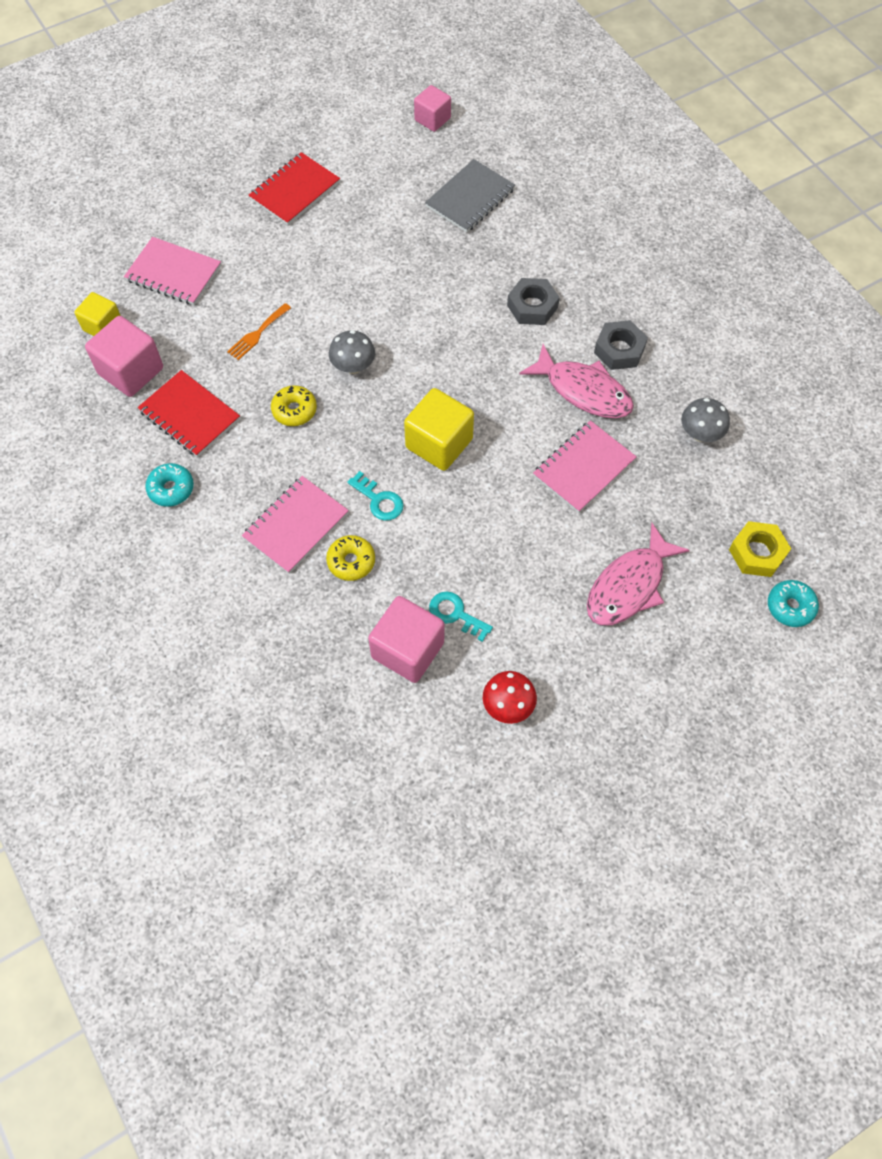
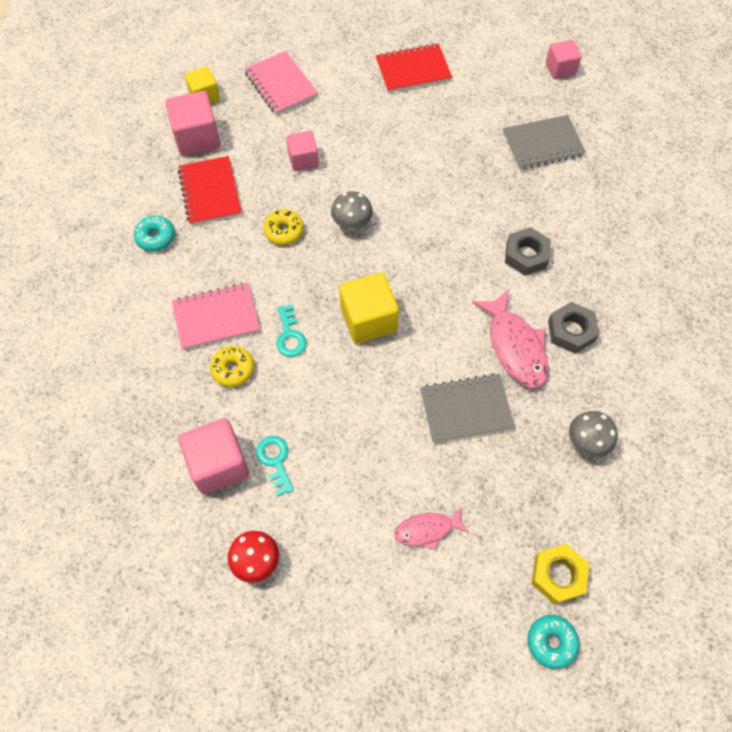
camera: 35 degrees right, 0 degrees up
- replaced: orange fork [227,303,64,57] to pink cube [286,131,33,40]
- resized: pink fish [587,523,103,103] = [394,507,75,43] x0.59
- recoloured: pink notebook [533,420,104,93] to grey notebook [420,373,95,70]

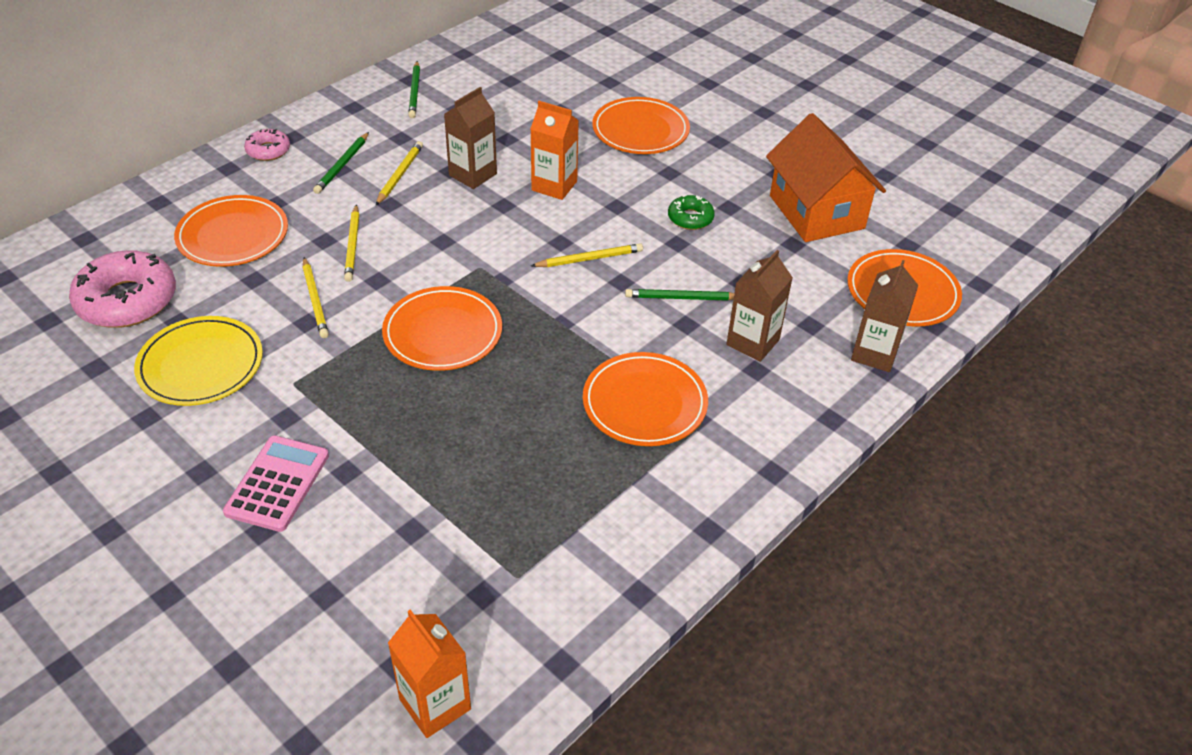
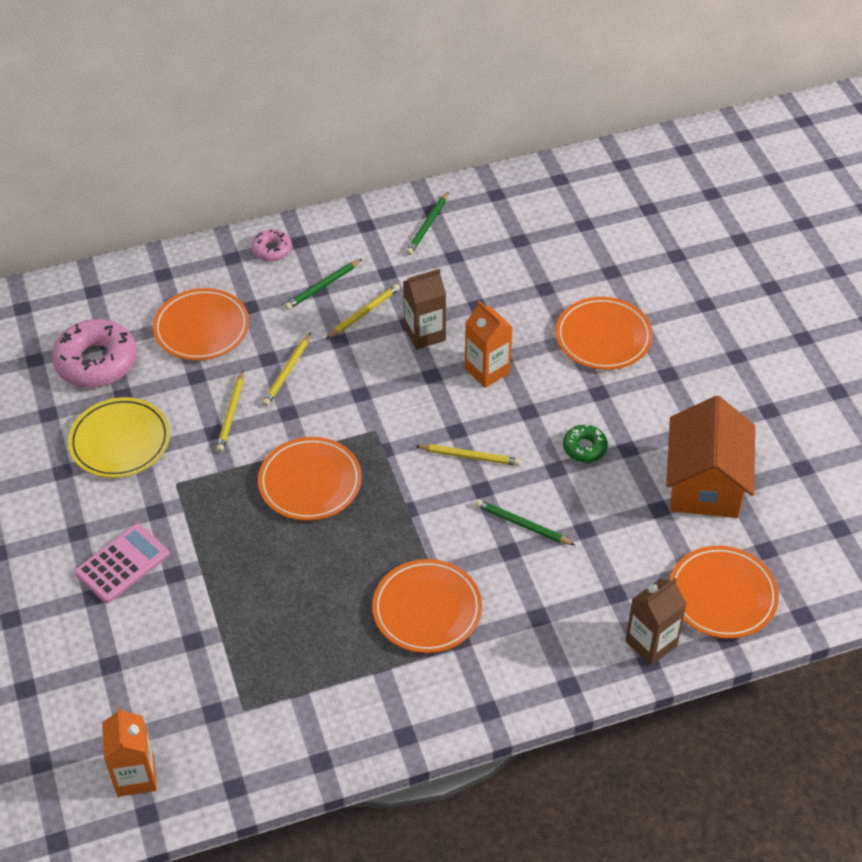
camera: 30 degrees right, 5 degrees up
- removed: brown carton [726,250,67,112]

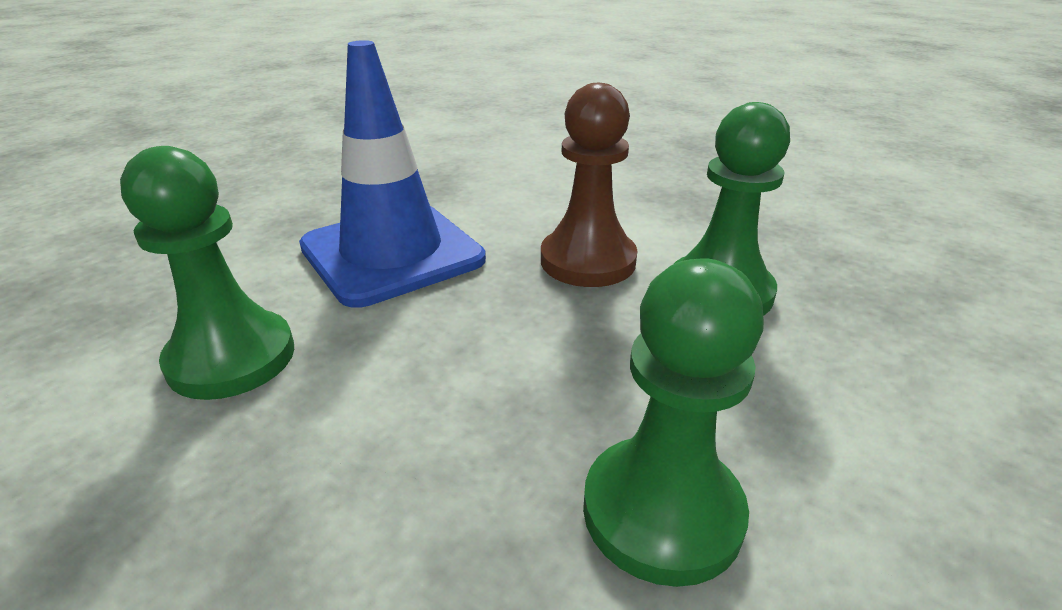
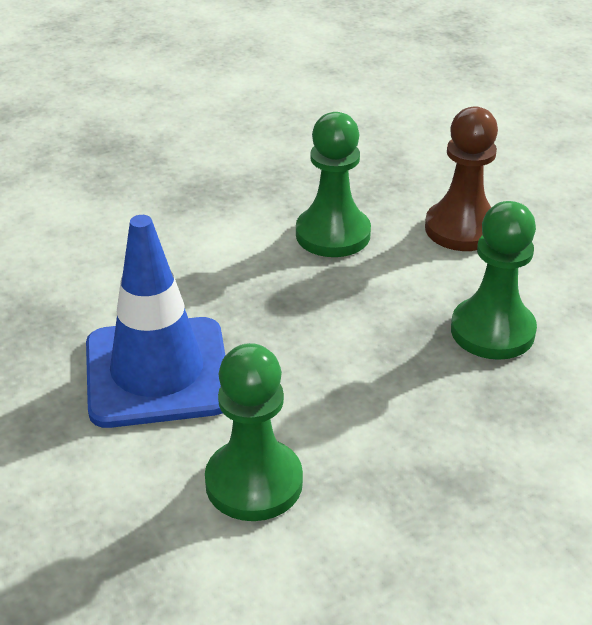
camera: 65 degrees left, 5 degrees up
- moved: brown pawn [541,83,96,204] to [425,106,73,145]

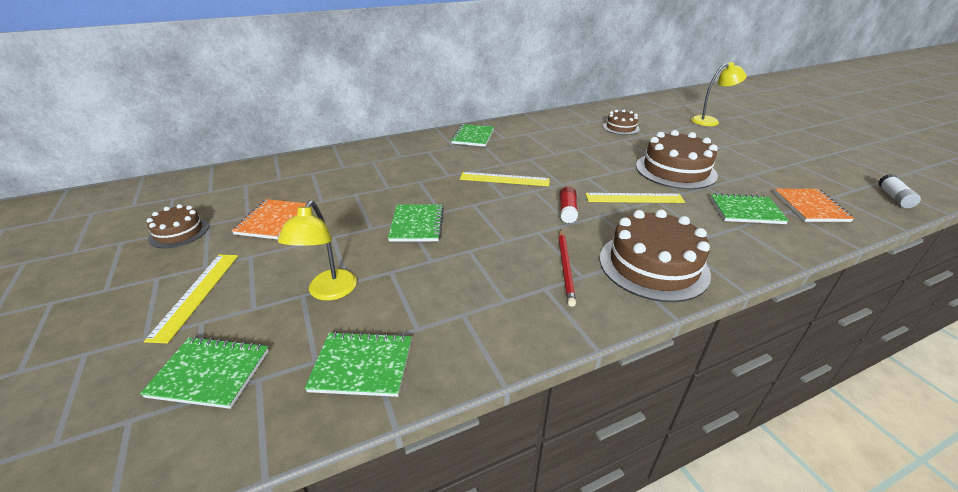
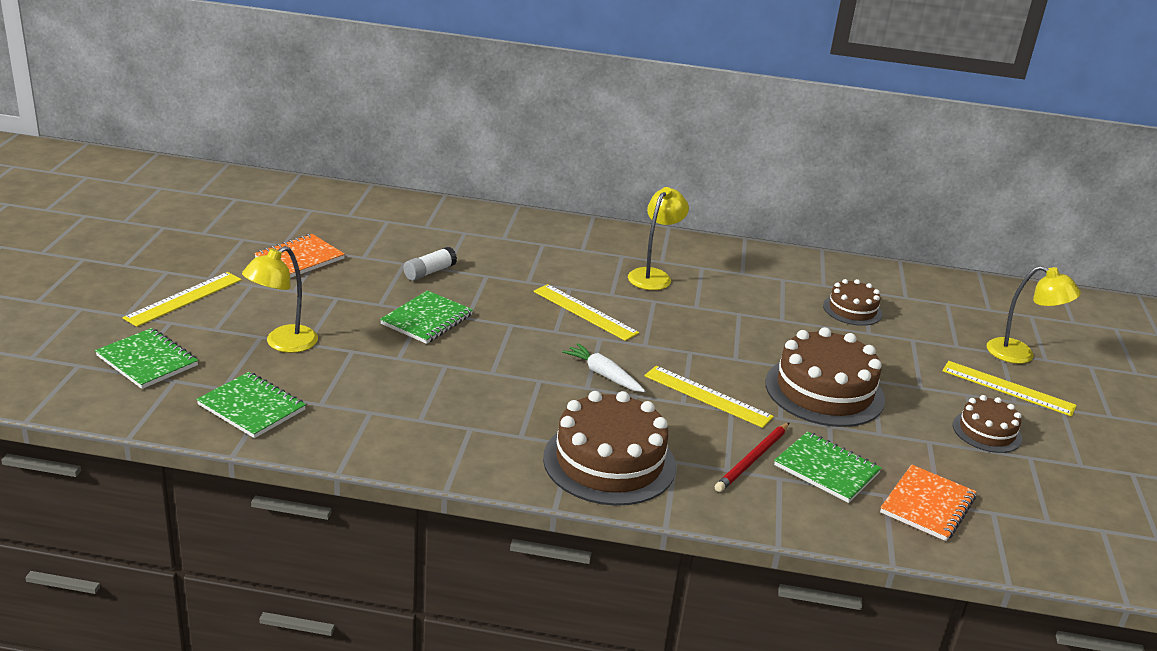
camera: 30 degrees right, 5 degrees down
- moved: white glue stick [878,174,43,34] to [403,247,54,34]
- replaced: red glue stick [560,187,18,36] to white carrot [562,343,83,49]
- added: yellow lamp [628,187,61,103]
- moved: red pencil [558,230,18,77] to [715,423,74,69]
- added: yellow ruler [942,361,135,56]
- moved: brown cake [147,204,62,44] to [953,395,69,58]
- removed: green notebook [451,124,43,23]

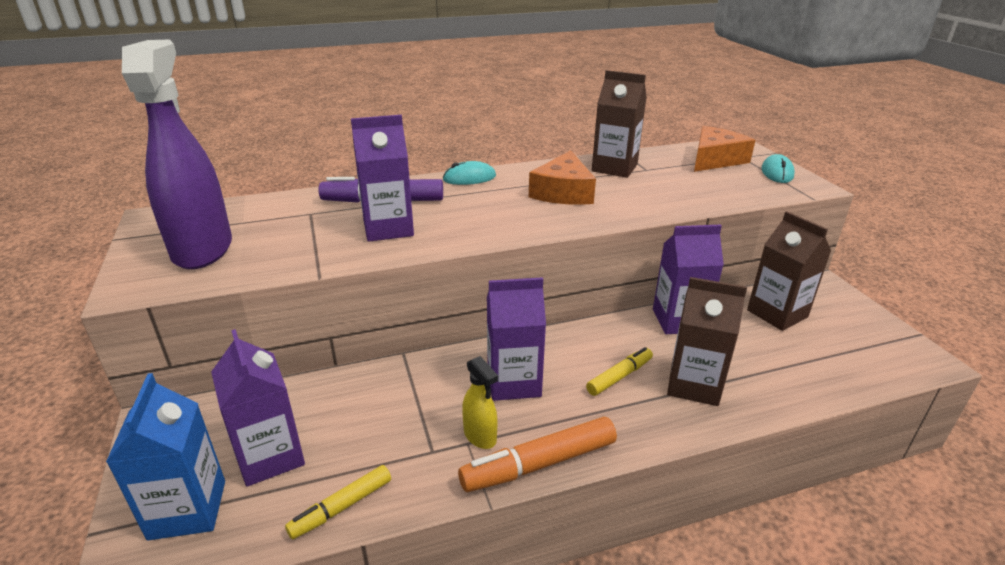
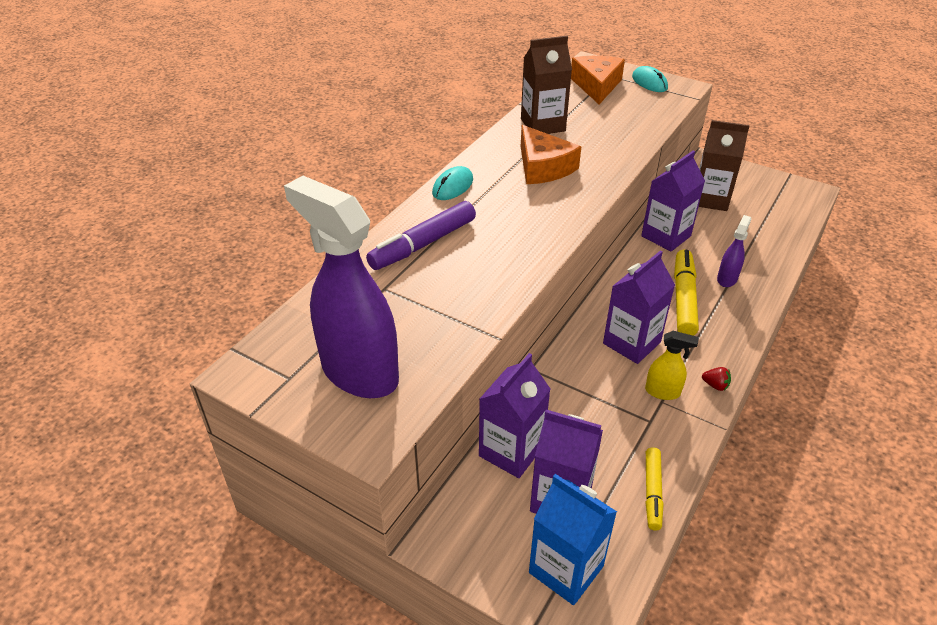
camera: 40 degrees left, 10 degrees up
- moved: purple carton [351,115,63,127] to [479,353,71,125]
- resized: yellow marker [586,347,67,49] = [674,249,25,87] x1.62
- replaced: orange marker [458,417,159,75] to red strawberry [702,367,29,24]
- replaced: brown carton [667,277,80,129] to purple spray bottle [717,215,34,72]

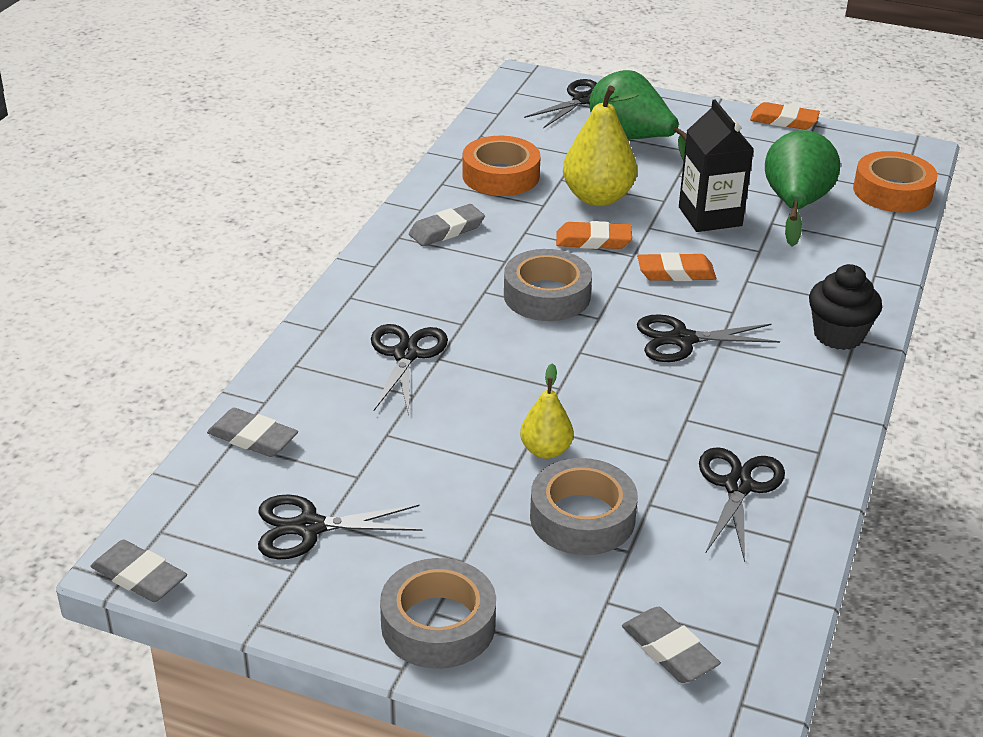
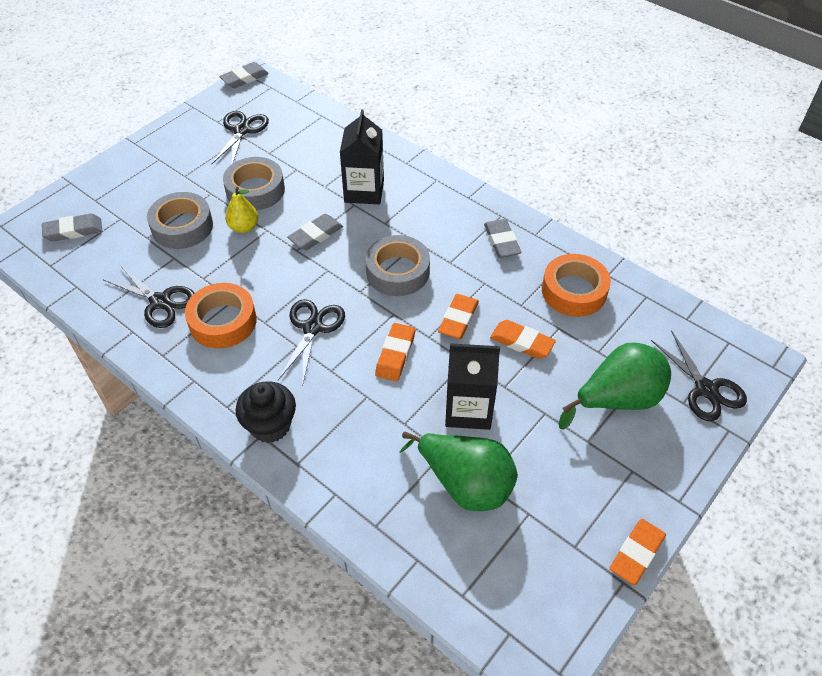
camera: 110 degrees right, 15 degrees up
- moved: orange tape [853,151,85,61] to [185,283,72,65]
- moved: grey tape [380,558,116,111] to [223,157,62,54]
- moved: grey eraser [207,408,91,49] to [287,214,56,36]
- replaced: black scissors [371,324,77,92] to black carton [340,109,44,95]
- replaced: yellow pear [563,86,76,120] to orange eraser [490,320,66,39]

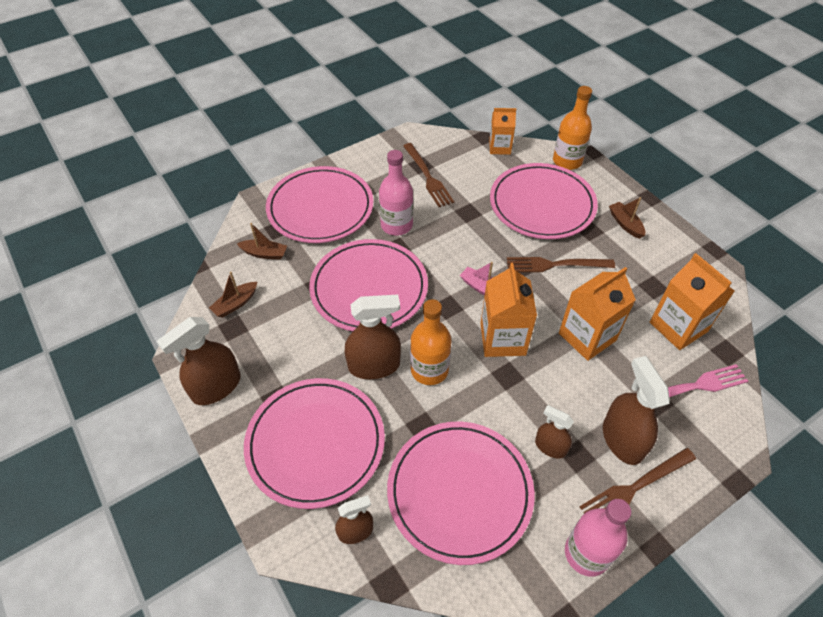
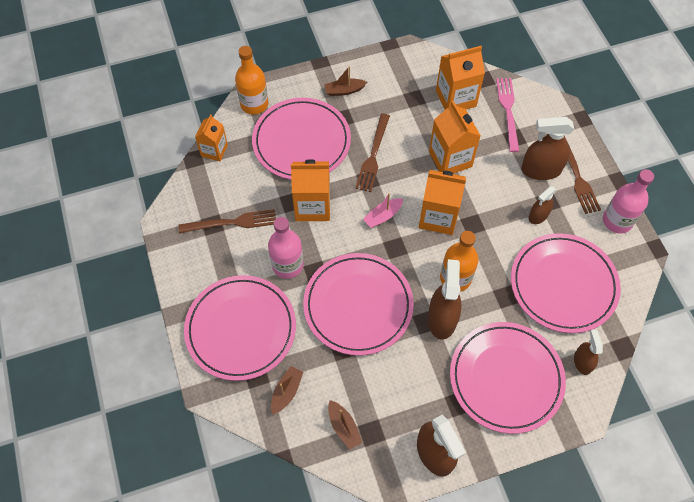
camera: 75 degrees left, 10 degrees up
- added: orange carton [291,159,39,62]

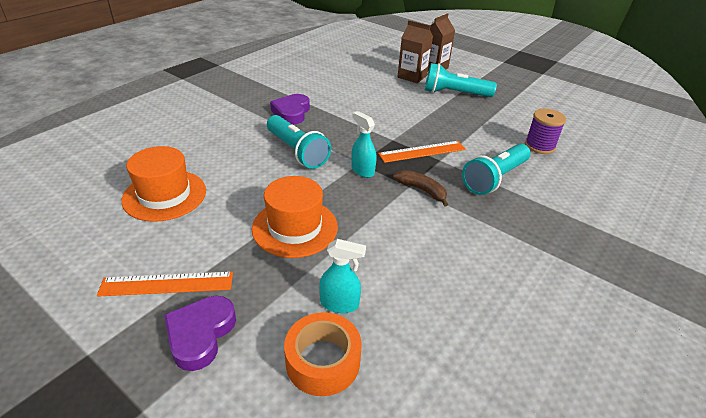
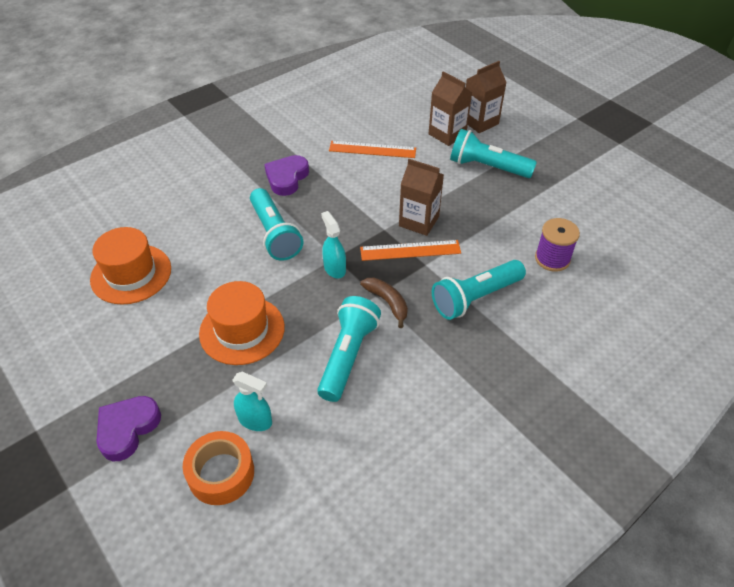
camera: 15 degrees right, 10 degrees up
- added: turquoise flashlight [317,296,64,106]
- moved: orange ruler [97,272,136,25] to [329,141,87,17]
- added: brown carton [399,159,45,77]

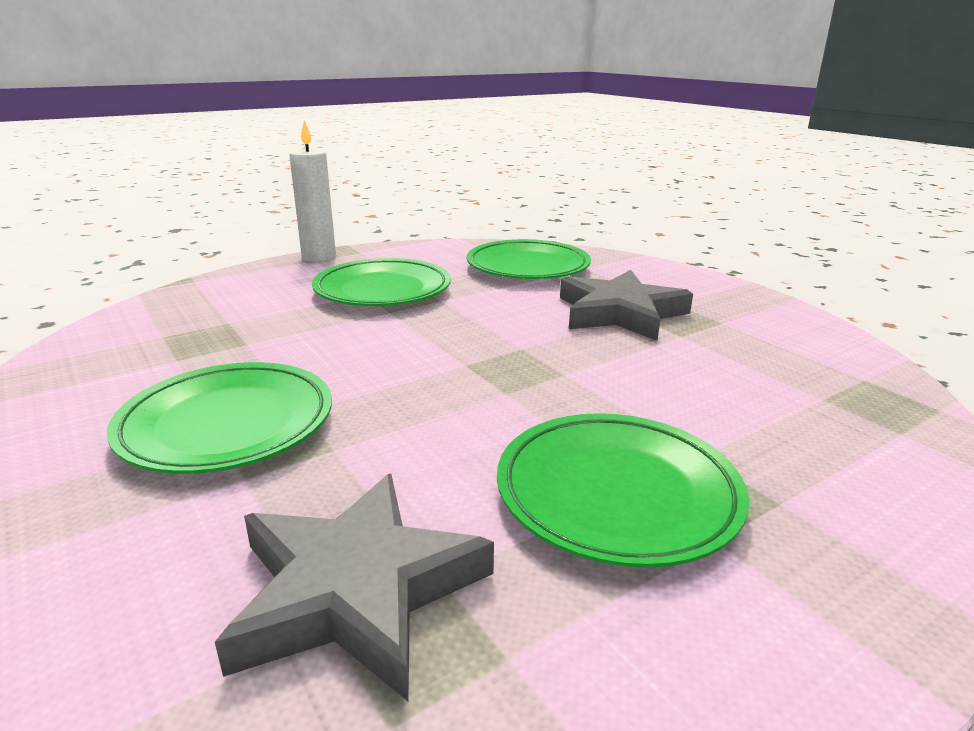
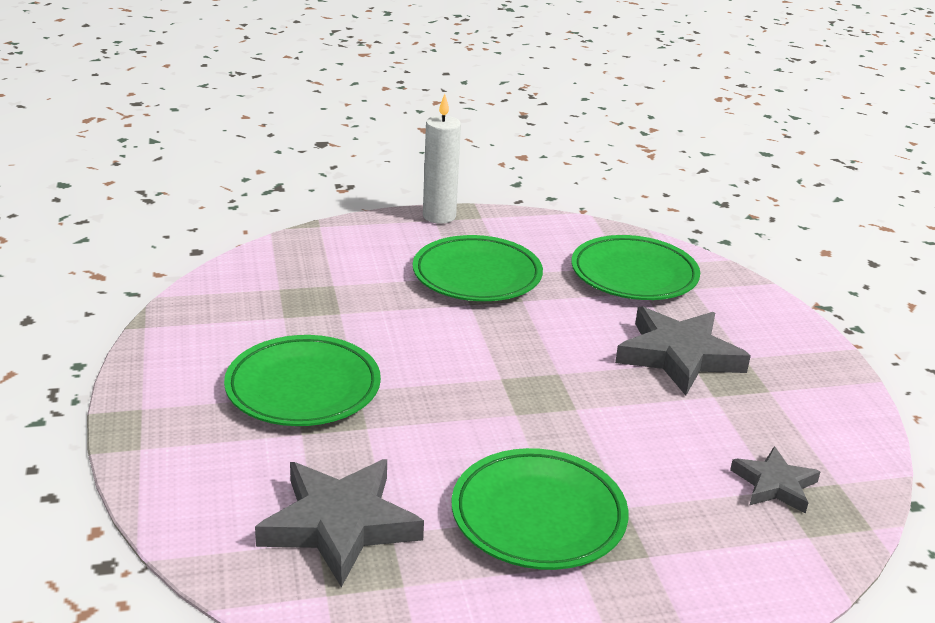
camera: 20 degrees right, 5 degrees up
- added: grey star [730,446,90,68]

